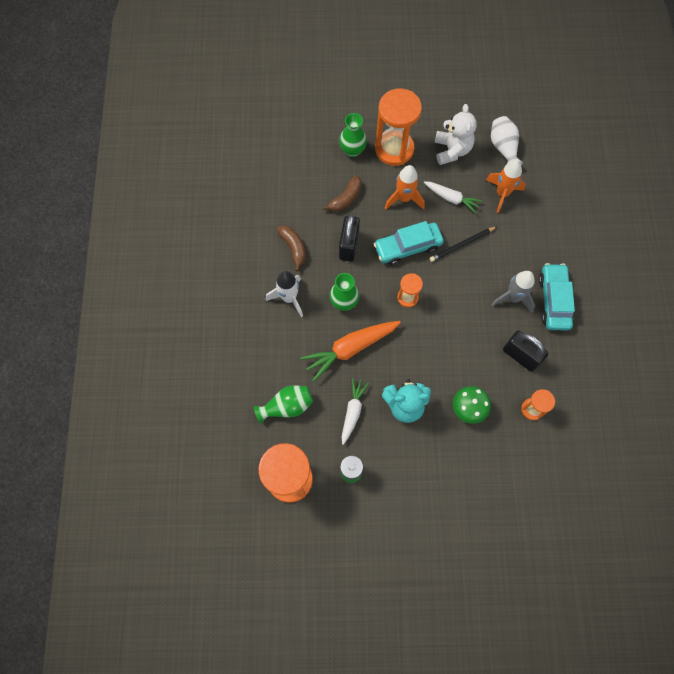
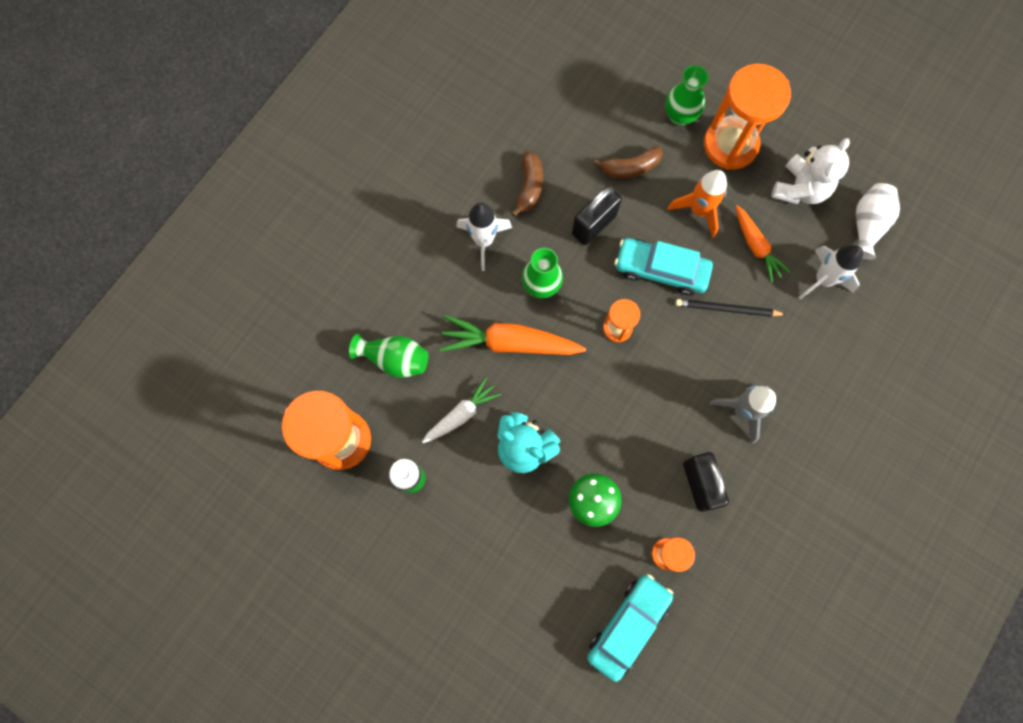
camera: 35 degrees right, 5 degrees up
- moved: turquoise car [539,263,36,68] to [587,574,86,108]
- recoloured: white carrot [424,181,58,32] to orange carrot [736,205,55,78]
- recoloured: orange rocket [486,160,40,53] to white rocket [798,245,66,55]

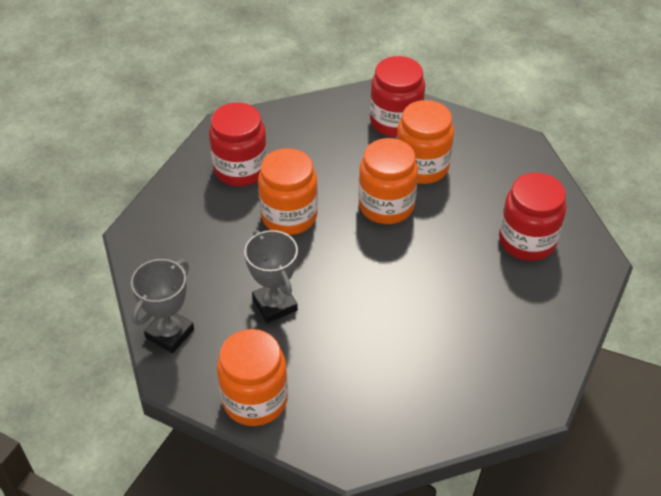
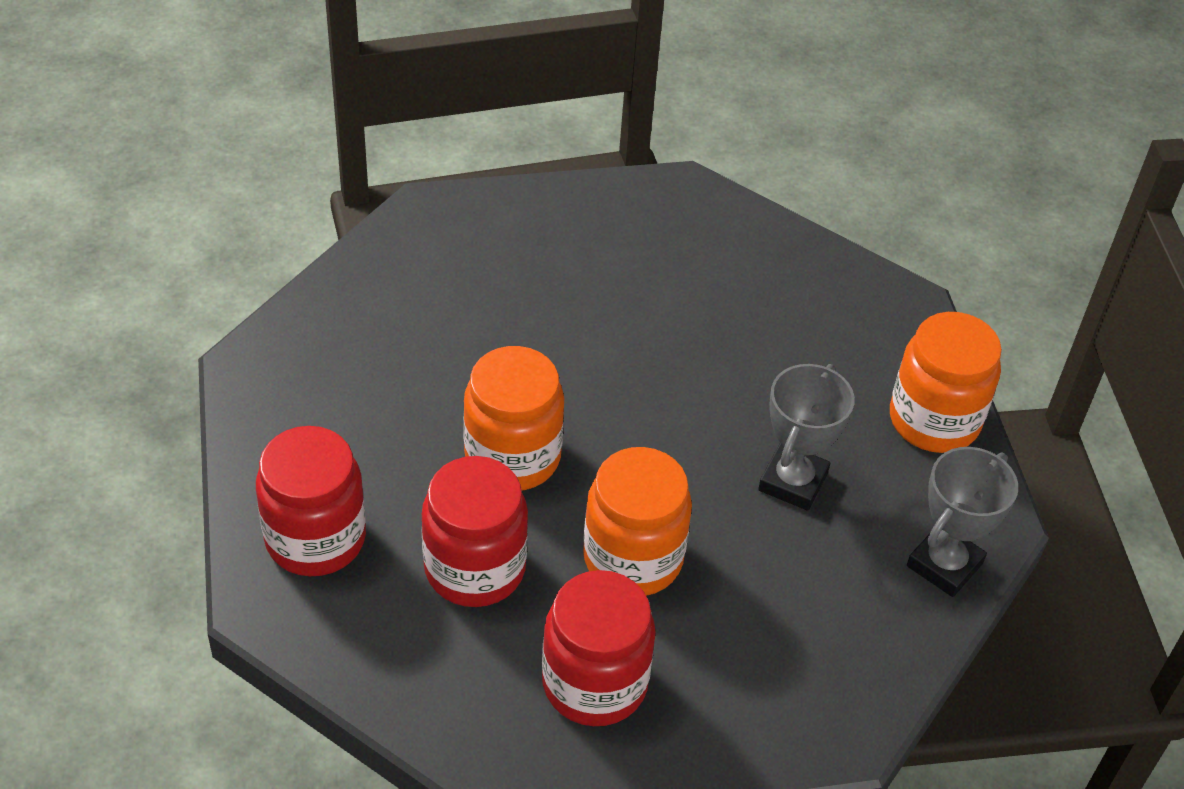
camera: 130 degrees left, 0 degrees up
- moved: red jar [499,173,67,88] to [422,456,106,151]
- turned: grey trophy [131,259,63,94] = [907,447,111,150] 45 degrees counterclockwise
- removed: orange jar [397,100,57,84]

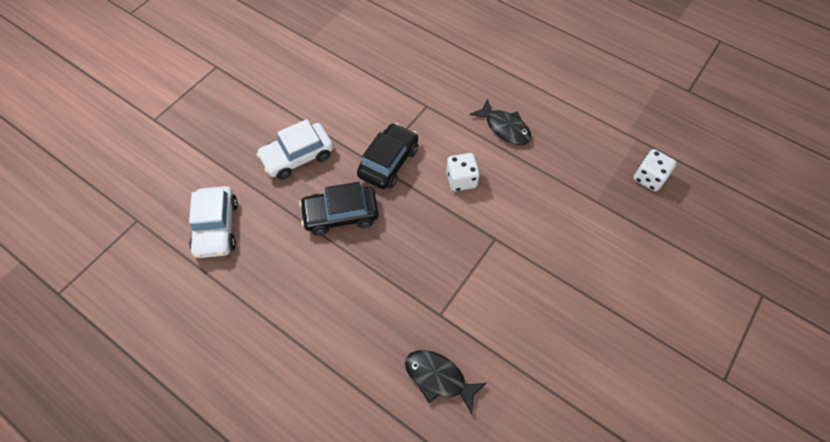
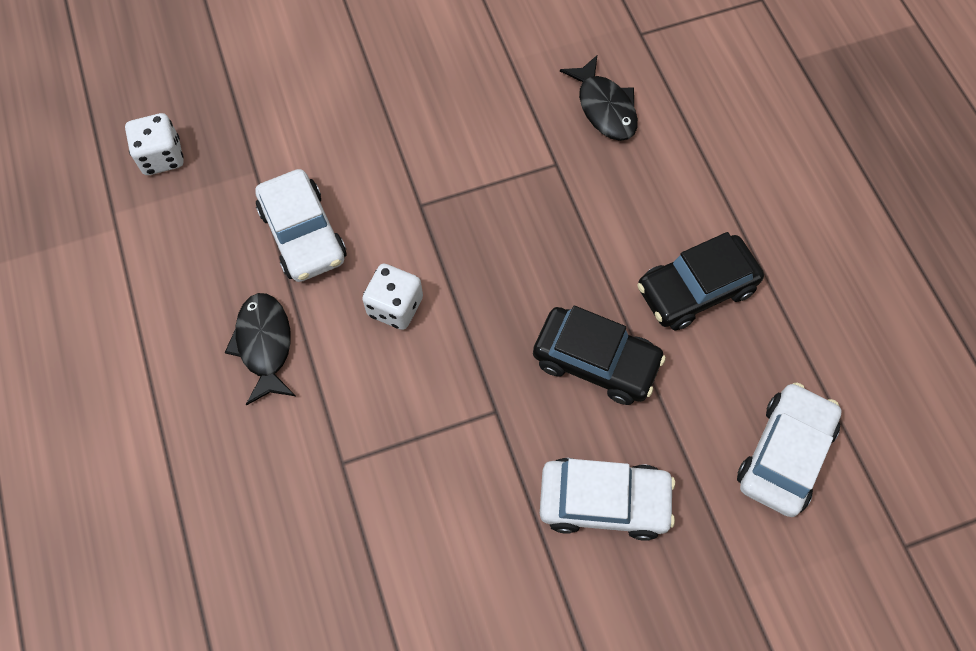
camera: 145 degrees left, 5 degrees up
- added: white car [255,169,91,113]
- moved: black car [357,123,61,66] to [637,232,127,98]

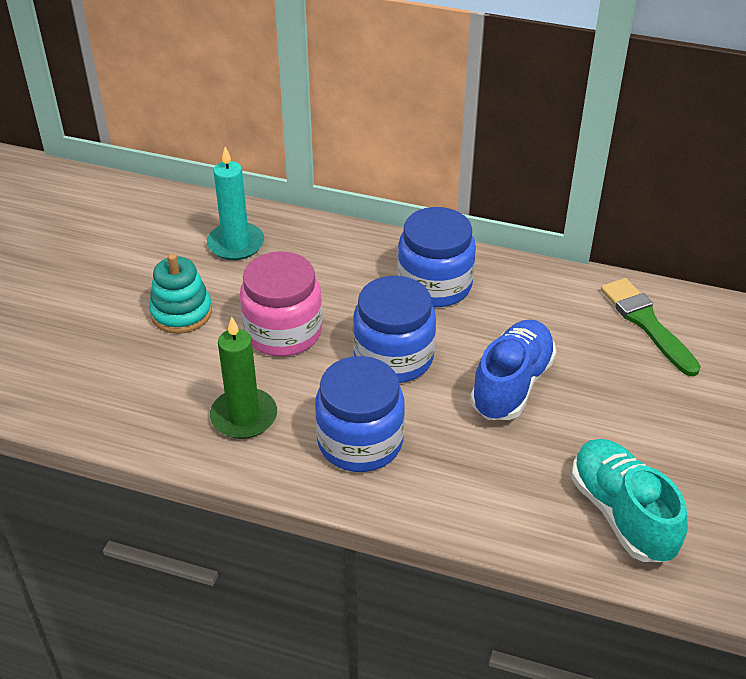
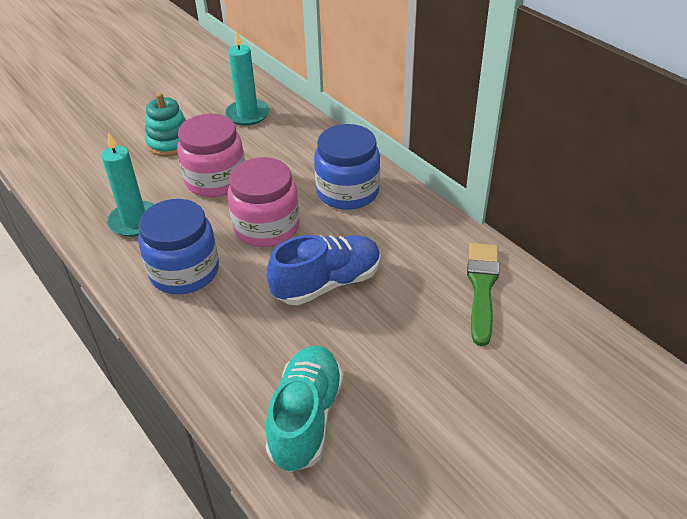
camera: 35 degrees right, 0 degrees up
- recoloured: green candle [210,317,67,122] to turquoise candle [102,132,52,105]
- recoloured: blue jar [353,276,83,107] to pink jar [228,157,72,90]

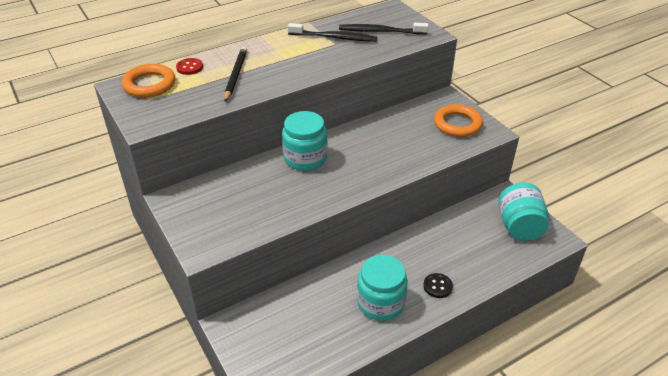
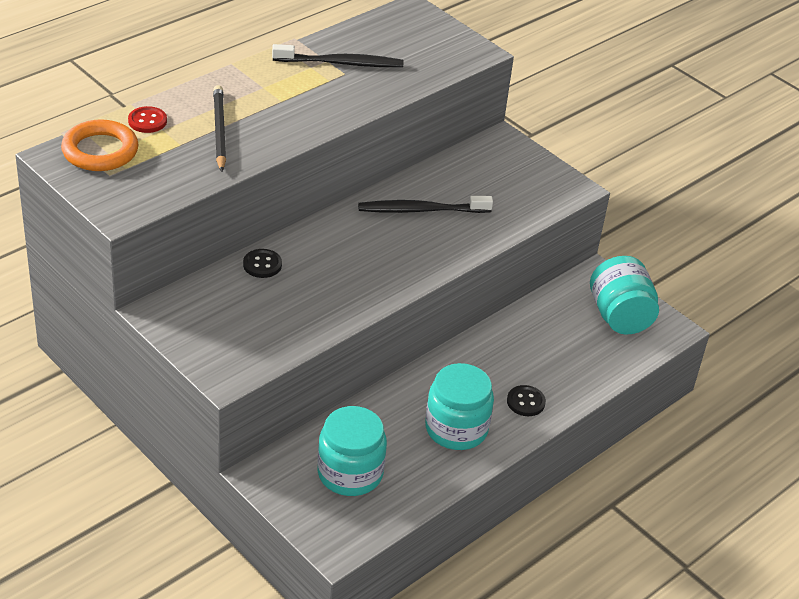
camera: 15 degrees left, 0 degrees up
- added: black button [243,249,39,29]
- moved: turquoise jar [282,111,46,60] to [317,406,70,90]
- moved: black toothbrush [339,23,90,12] to [358,196,135,17]
- removed: orange ring [434,104,49,33]

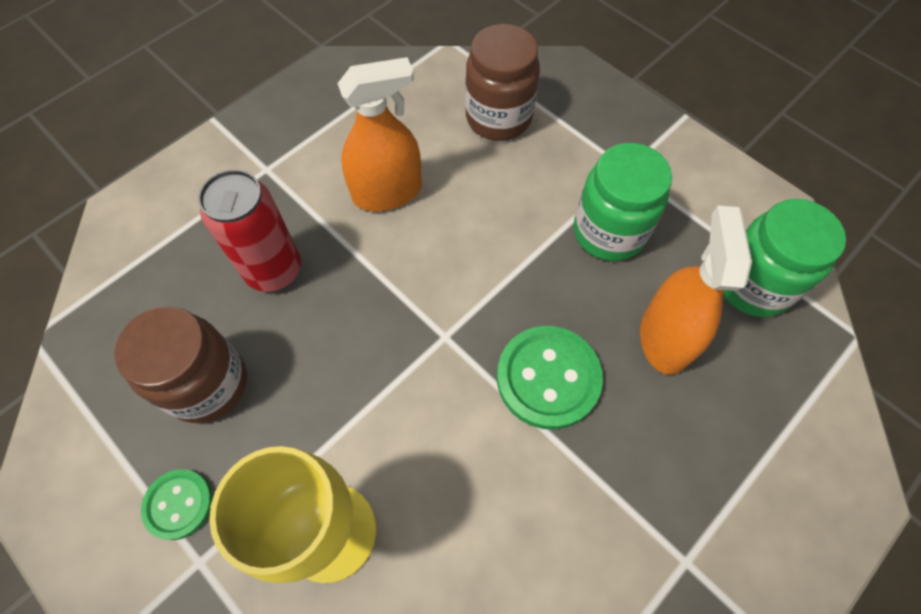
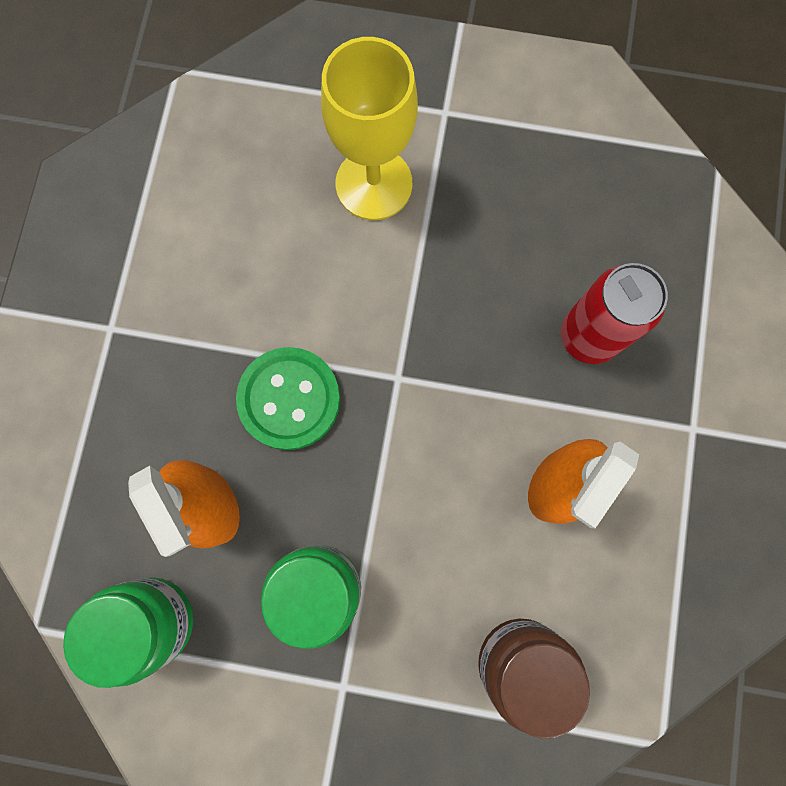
camera: 145 degrees right, 15 degrees up
- removed: brown jar [114,306,133,117]
- removed: green button [141,469,72,71]

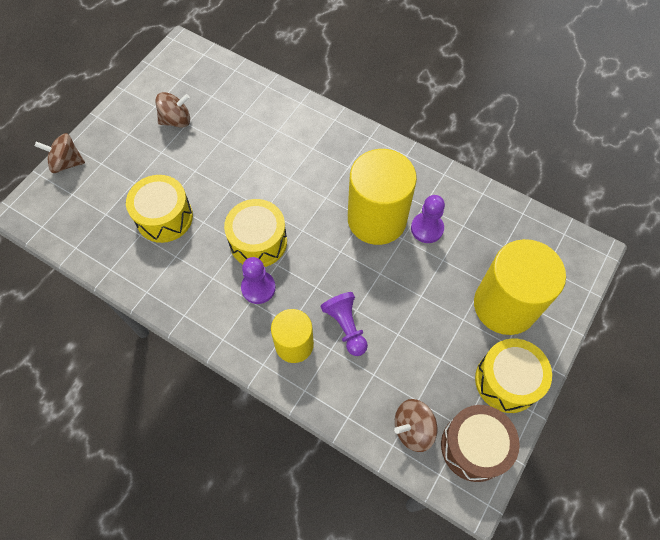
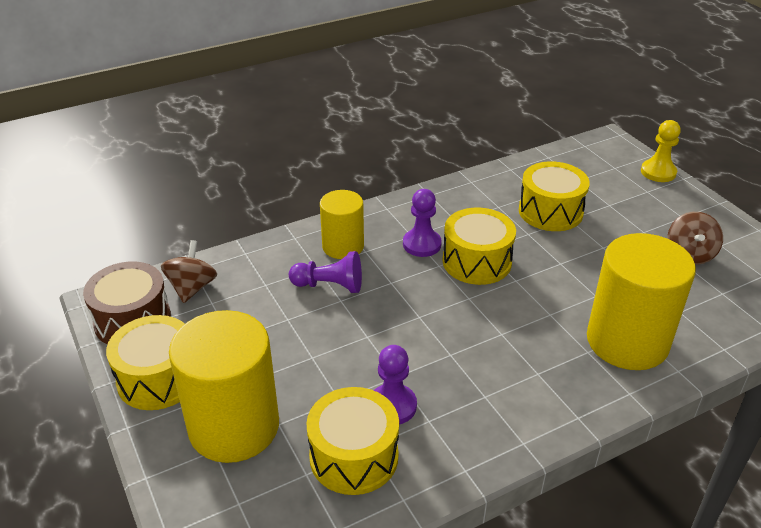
camera: 120 degrees right, 25 degrees down
- added: yellow drum [306,387,93,108]
- moved: yellow cylinder [348,149,69,96] to [587,233,109,137]
- replaced: brown spinning top [35,133,50,40] to yellow pawn [641,120,40,62]

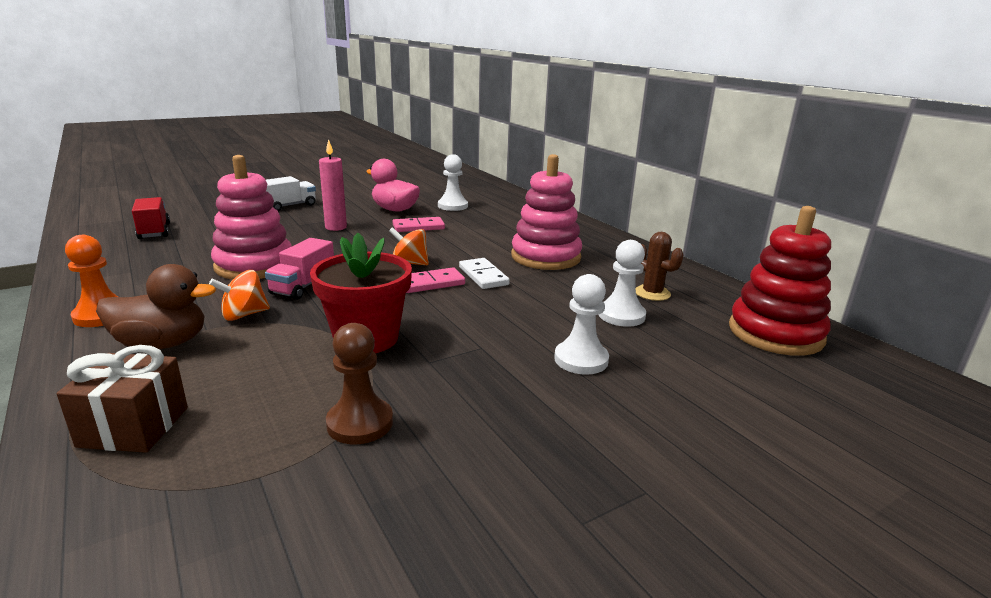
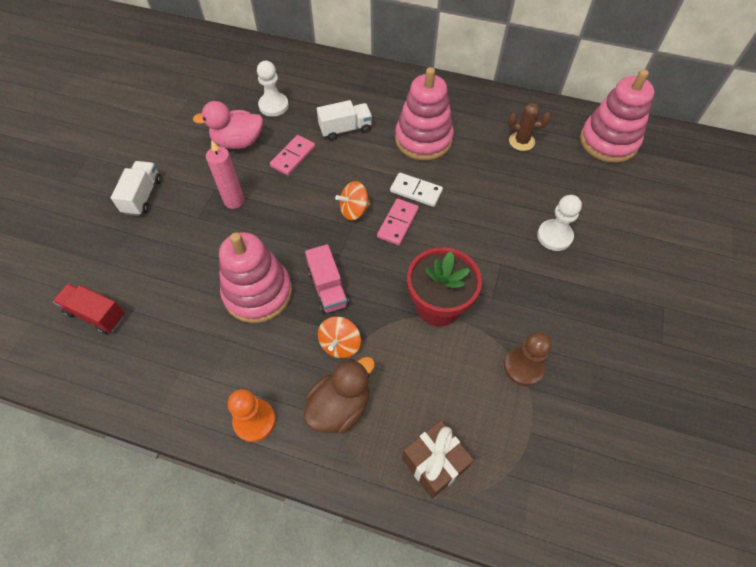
camera: 40 degrees left, 35 degrees up
- added: white truck [317,100,55,41]
- recoloured: red stacking toy [729,206,102,150] to pink stacking toy [580,69,74,94]
- removed: white pawn [598,240,48,87]

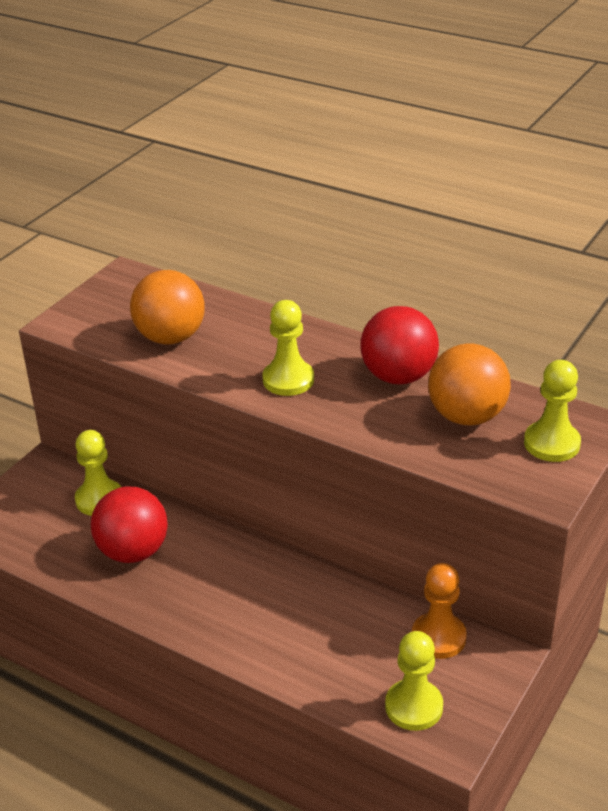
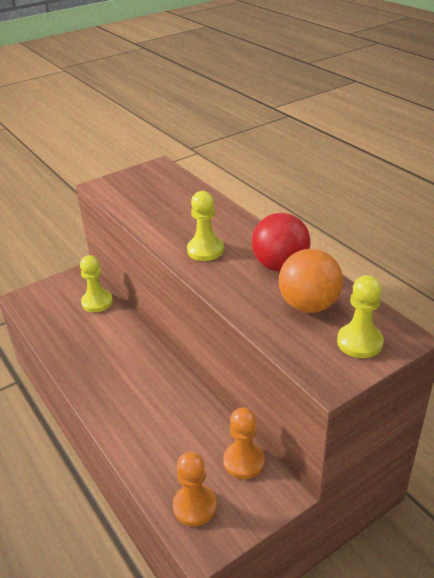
camera: 25 degrees right, 0 degrees up
- recoloured: yellow pawn [385,631,58,100] to orange pawn [173,452,44,75]
- removed: red ball [91,486,77,77]
- removed: orange ball [130,270,75,74]

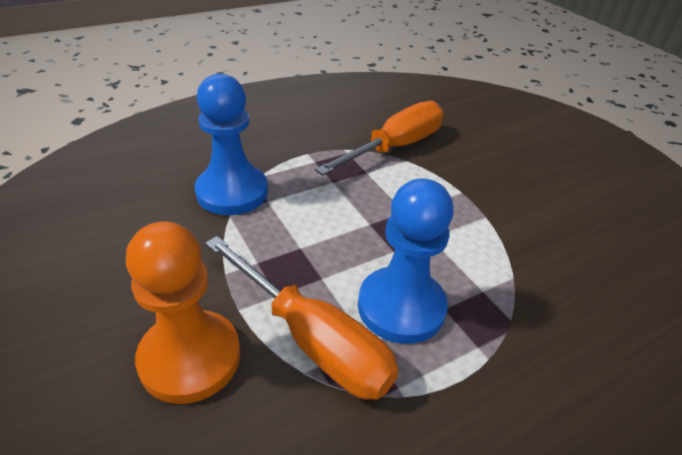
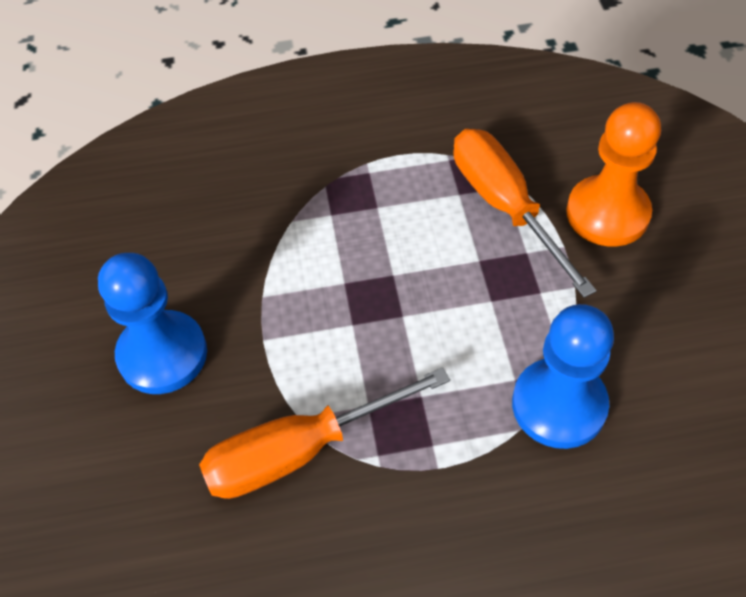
camera: 155 degrees left, 15 degrees up
- moved: blue pawn [358,179,96,165] to [98,253,109,141]

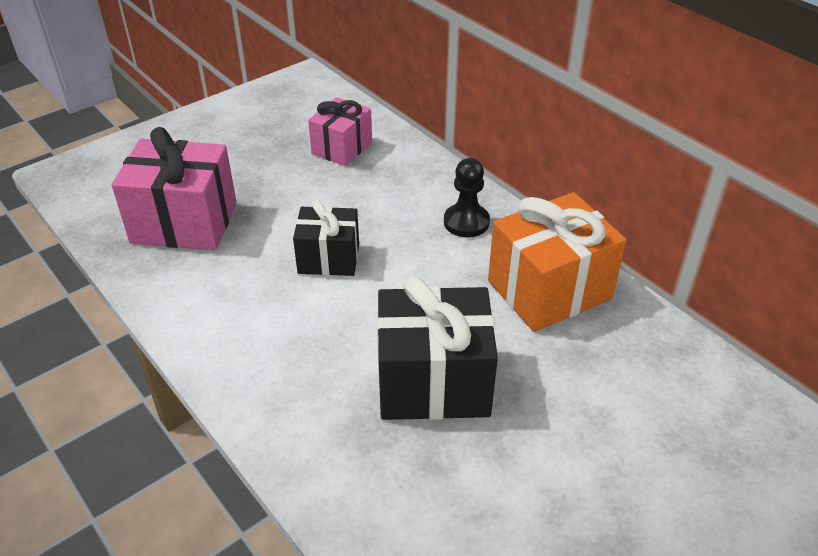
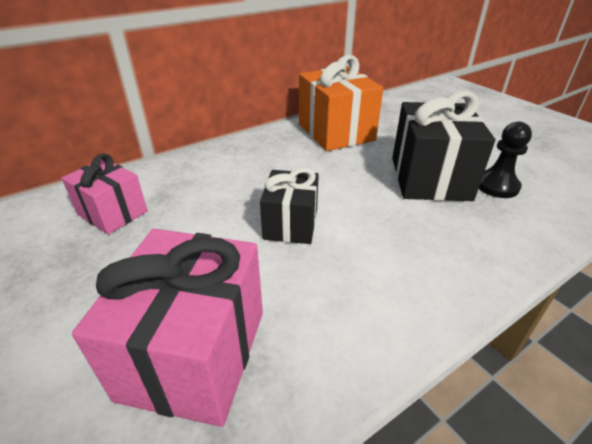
camera: 85 degrees left, 5 degrees down
- moved: black pawn [444,158,46,79] to [479,121,53,77]

